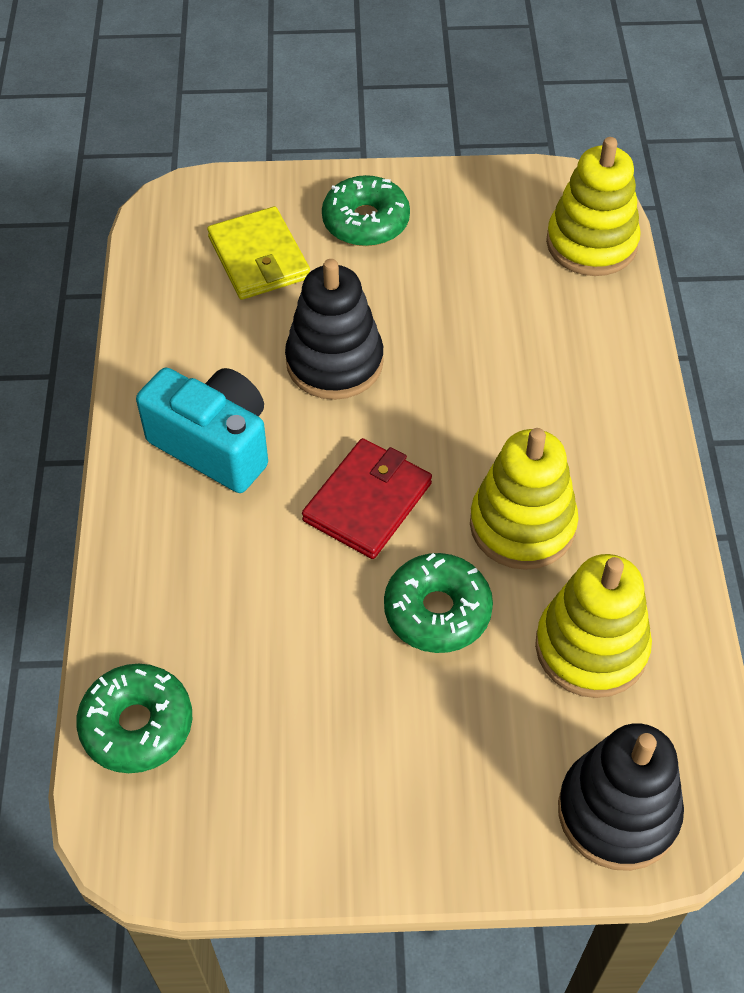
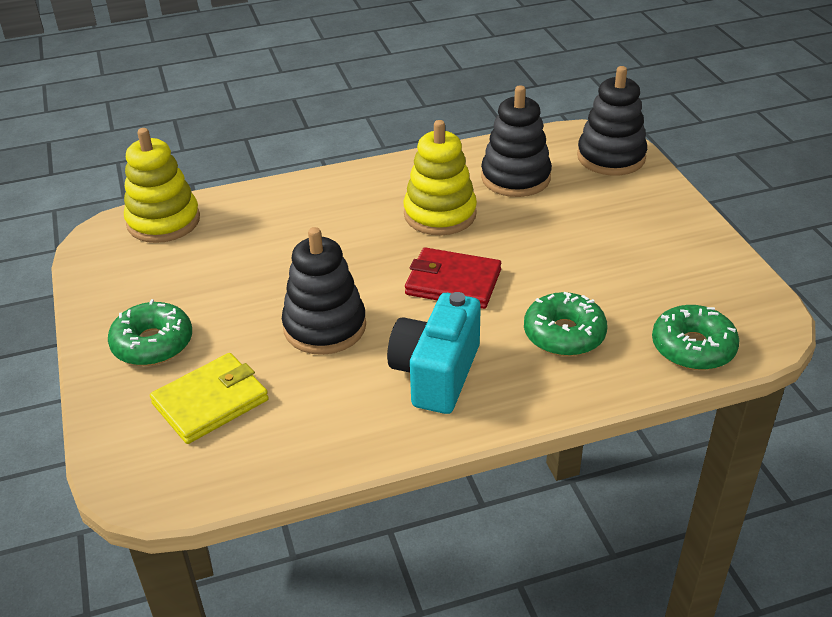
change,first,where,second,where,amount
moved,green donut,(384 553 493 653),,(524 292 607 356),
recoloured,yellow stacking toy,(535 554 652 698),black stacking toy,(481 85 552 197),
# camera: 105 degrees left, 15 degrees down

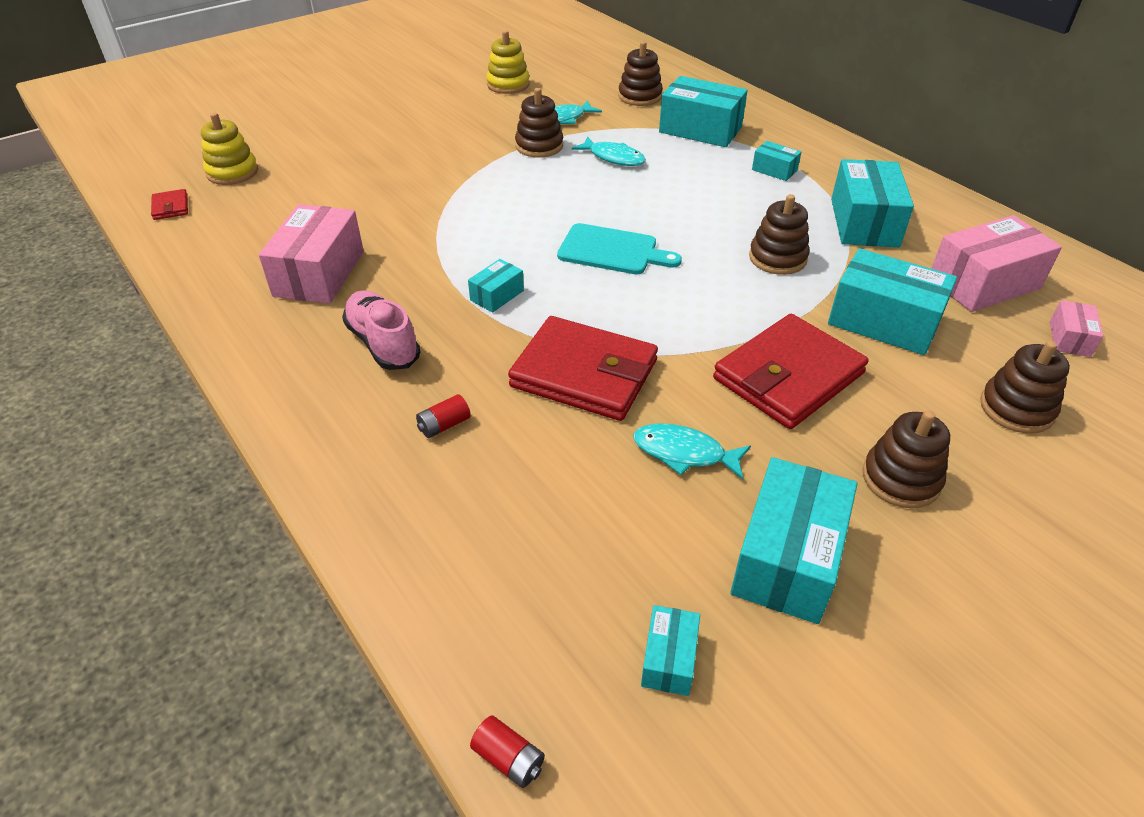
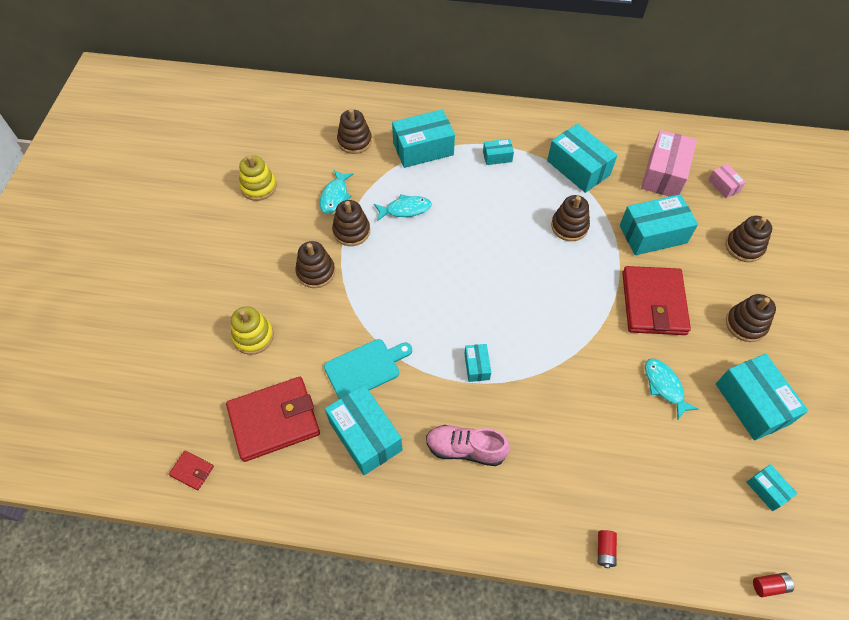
change,first,where,second,where,amount
moved,yellow stacking toy,(201 113 258 185),,(231 306 274 355),
recoloured,pink box,(259 204 364 304),turquoise box,(325 385 403 475),
moved,red battery,(416 394 471 438),,(598 530 617 568),
moved,red wallet,(508 316 658 421),,(226 377 320 462),
moved,turquoise cutting board,(557 223 682 274),,(324 339 412 399),
turned,turquoise fish,(633 423 751 480),,(645 358 699 419),90 degrees clockwise
added,,,brown stacking toy,(295 241 335 288),
# camera: 45 degrees left, 15 degrees up

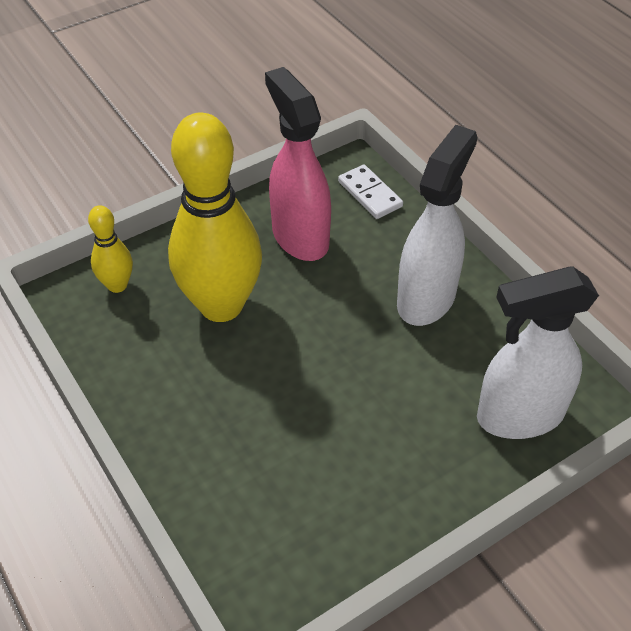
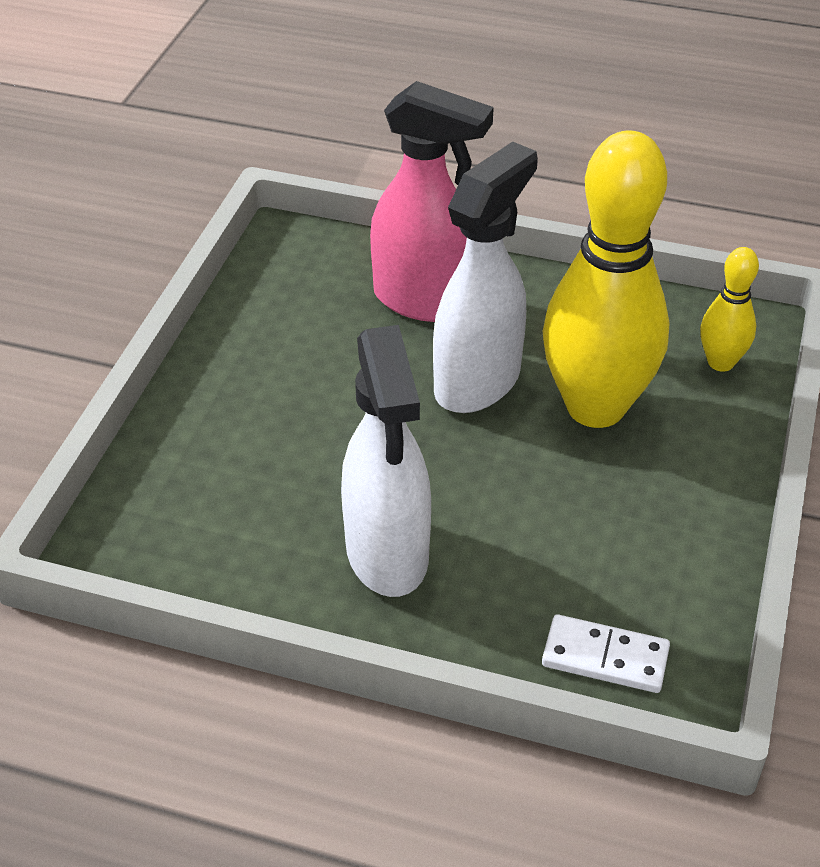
change,first,where,second,where,amount
moved,pink spray bottle,(265 67 331 261),,(370 81 494 322),
moved,white spray bottle,(477 266 599 439),,(433 142 538 413),
# camera: 140 degrees right, 5 degrees down

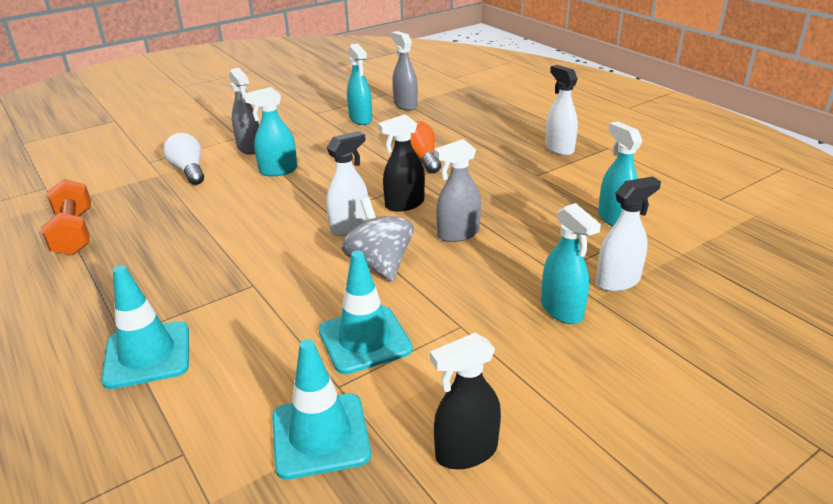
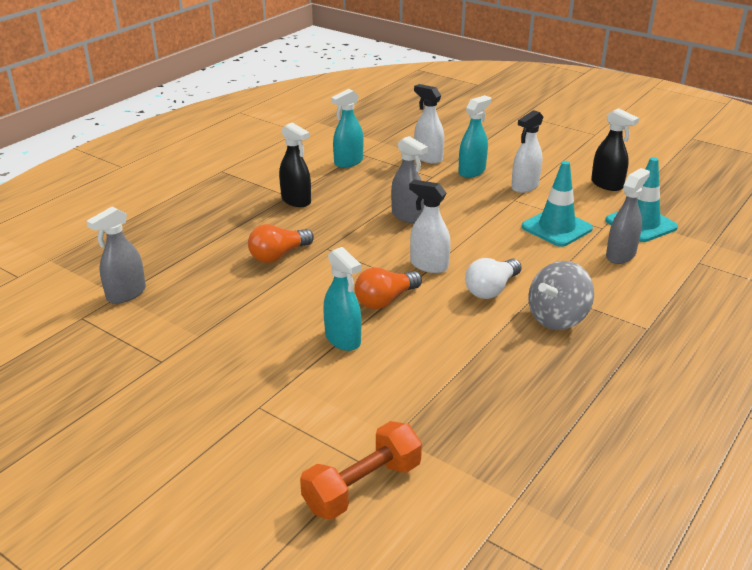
change,first,where,second,where,amount
moved,orange dumbbell,(42 179 91 255),,(300 421 422 520),
removed,turquoise traffic cone,(101 265 189 389),,,
moved,white light bulb,(163 133 204 185),,(465 258 522 299),
moved,grey spray bottle,(229 68 259 155),,(606 168 650 264),
moved,grey spinning top,(342 198 414 282),,(529 261 594 330),
removed,turquoise spray bottle,(347 43 372 125),,,
moved,black spray bottle,(378 114 425 212),,(279 122 311 207),
moved,white spray bottle,(545 65 578 156),,(511 110 543 193),
added,,,orange light bulb,(355 267 422 309),
# camera: 110 degrees left, 0 degrees up

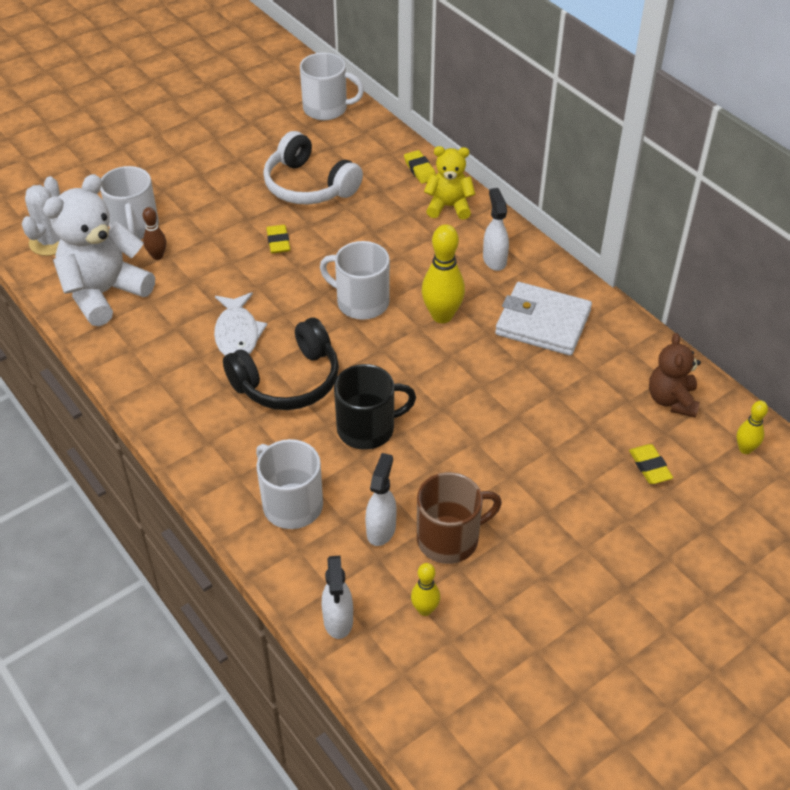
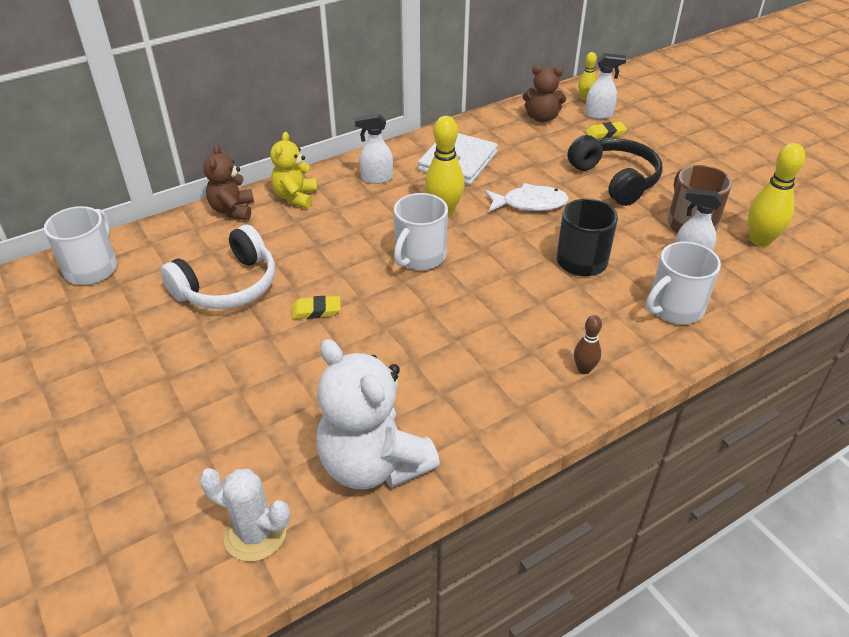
change,first,where,second,where,amount
removed,white mug,(100 166 159 239),,,
moved,brown bowling pin,(143 207 166 260),,(574 315 602 374),
moved,white fish,(214 292 268 356),,(485 183 569 212),
moved,black headphones,(223 318 339 410),,(567 135 663 206),
moved,white spray bottle,(322 556 353 639),,(585 53 626 119),
replaced,yellow eraser,(404 150 436 184),brown teddy bear,(204 145 254 220),
resized,yellow bowling pin,(411 563 440 616),,(748 143 805 247),x1.80
# camera: 85 degrees left, 5 degrees down

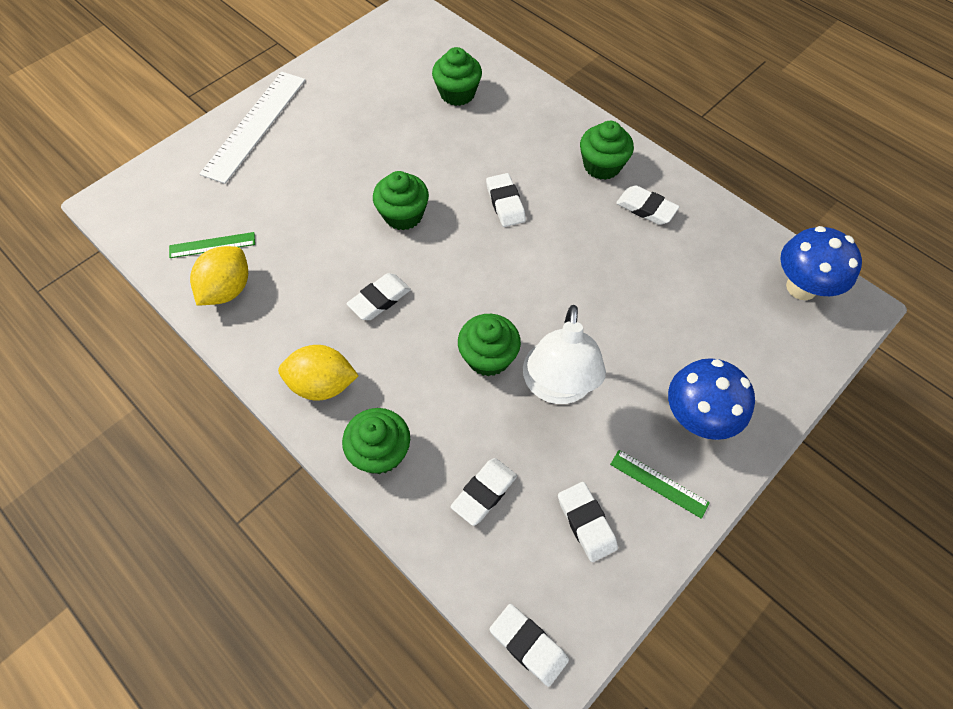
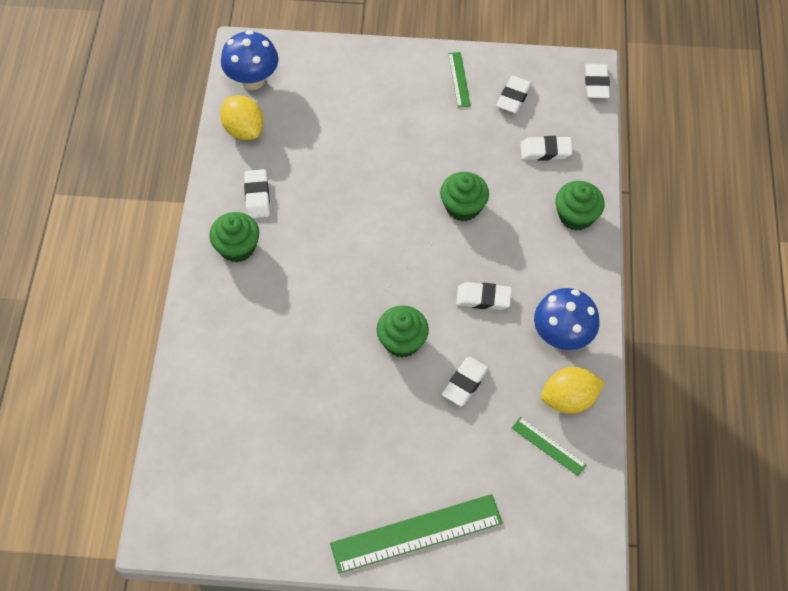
change,first,where,second,where,amount
recoloured,white ruler,(199 72 305 184),green ruler,(330 494 503 574),
moved,yellow lemon,(278 345 359 401),,(220 95 264 140),
removed,green cupcake,(432 47 482 106),,,
moved,white eraser,(486 173 526 227),,(442 357 489 406),
removed,white lamp,(523 305 606 404),,,
moved,blue mushroom,(668 358 755 440),,(534 288 600 350),
# camera: 130 degrees left, 0 degrees up

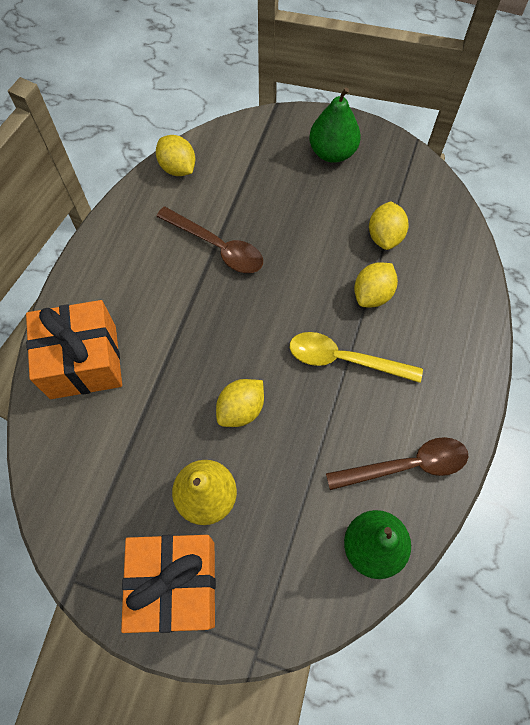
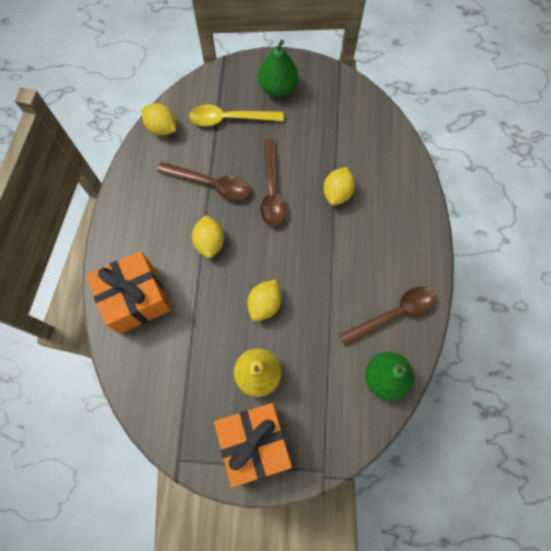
change,first,where,second,where,amount
moved,yellow spoon,(290 332 423 383),,(189 104 284 126),
moved,yellow lemon,(369 201 409 250),,(192 215 224 258),
added,,,brown spoon,(260 139 287 227),
# camera: 15 degrees left, 5 degrees up

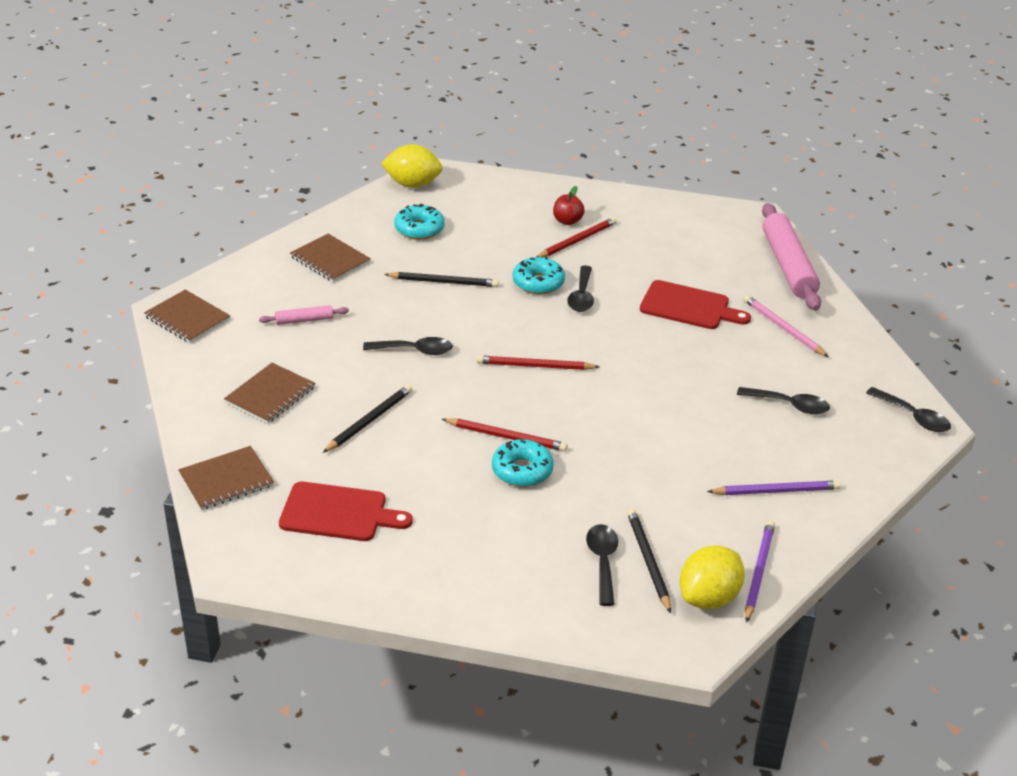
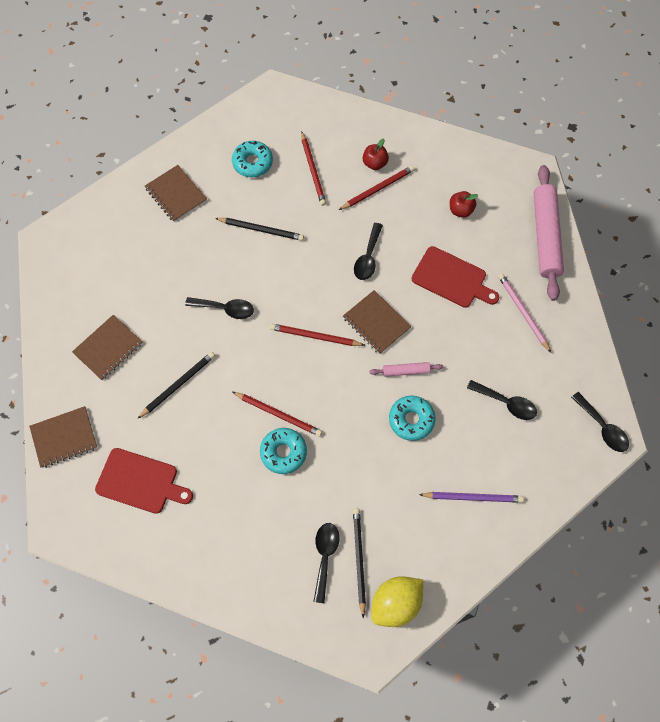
change,first,where,second,where,amount
moved,brown notebook,(144 290 230 343),,(343 290 411 354),
moved,pink rolling pin,(259 305 349 325),,(370 362 443 377),
removed,yellow lemon,(381 144 443 188),,,
moved,turquoise donut,(513 256 565 294),,(389 396 435 441),
removed,purple pencil,(745 521 775 623),,,
added,,,red pencil,(301 132 326 206),
added,,,red apple,(450 191 479 218),
# camera: 10 degrees right, 30 degrees up

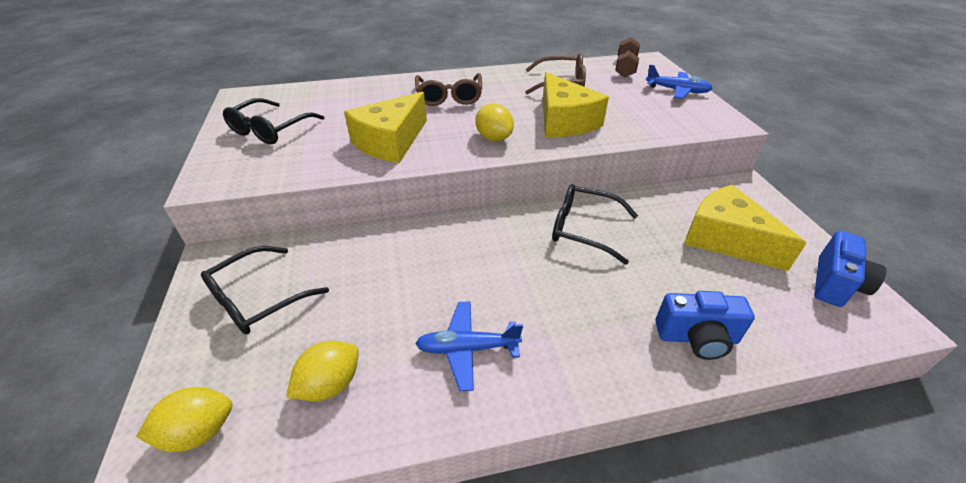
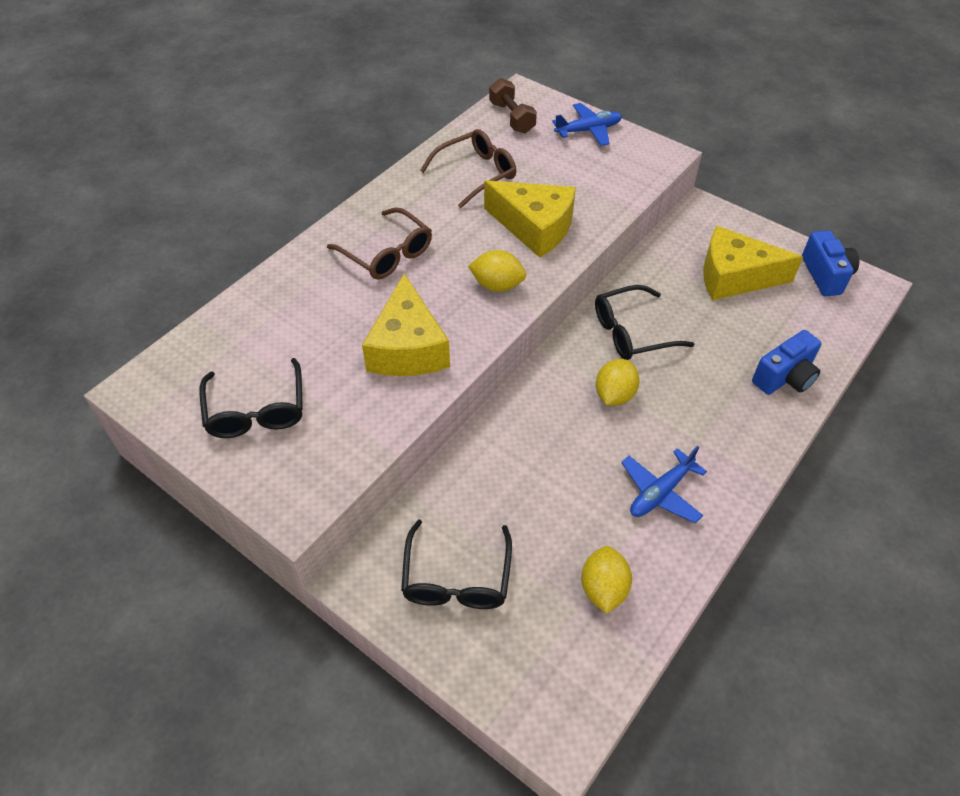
change,first,where,second,where,amount
moved,yellow lemon,(136 387 232 452),,(596 359 639 406),
# camera: 40 degrees left, 10 degrees up

